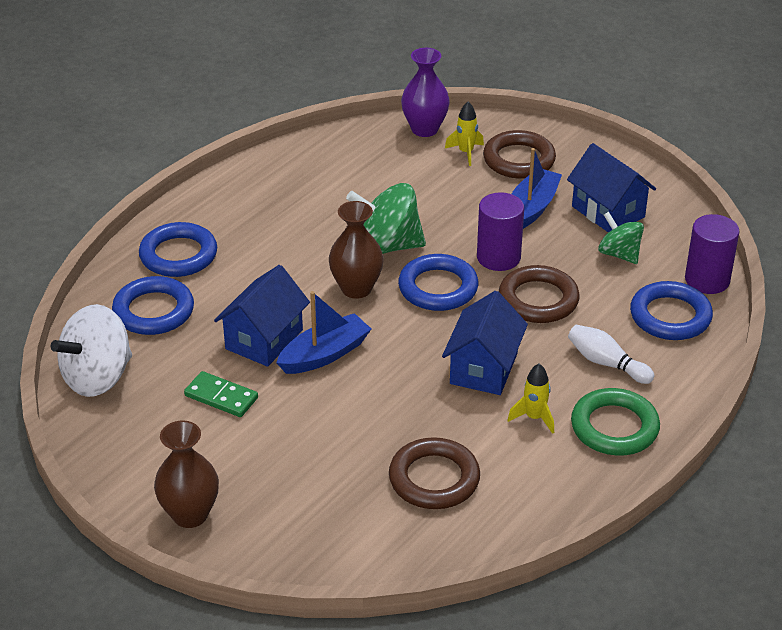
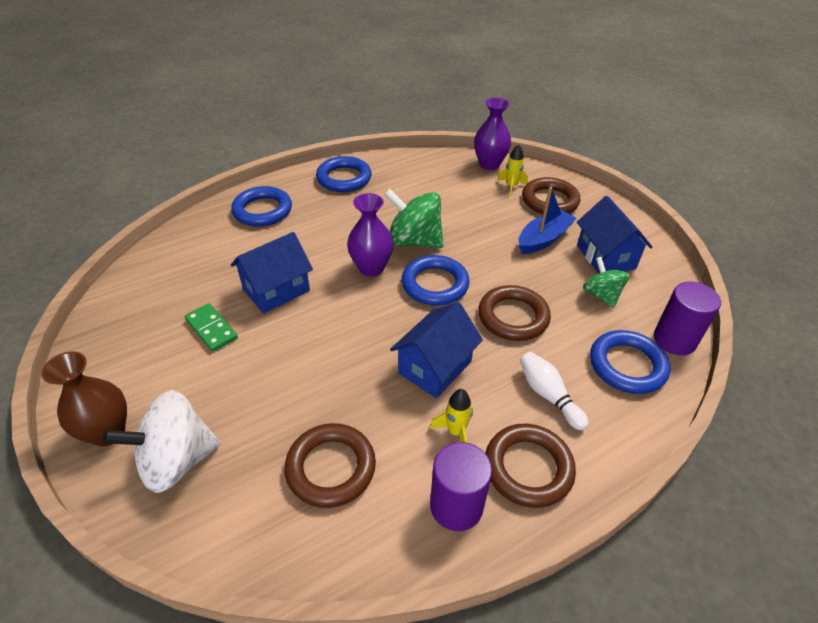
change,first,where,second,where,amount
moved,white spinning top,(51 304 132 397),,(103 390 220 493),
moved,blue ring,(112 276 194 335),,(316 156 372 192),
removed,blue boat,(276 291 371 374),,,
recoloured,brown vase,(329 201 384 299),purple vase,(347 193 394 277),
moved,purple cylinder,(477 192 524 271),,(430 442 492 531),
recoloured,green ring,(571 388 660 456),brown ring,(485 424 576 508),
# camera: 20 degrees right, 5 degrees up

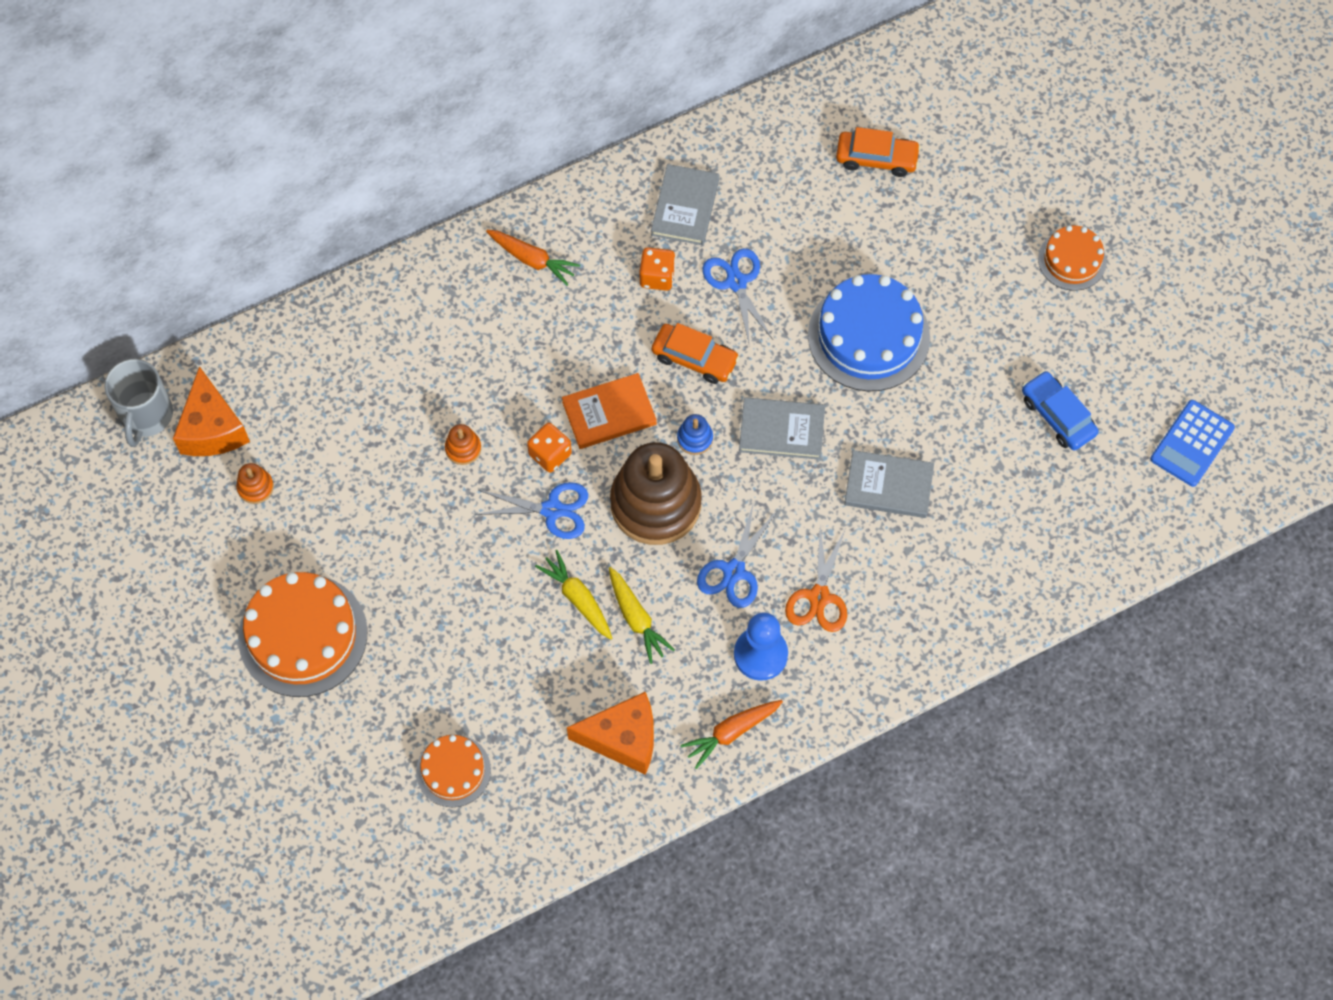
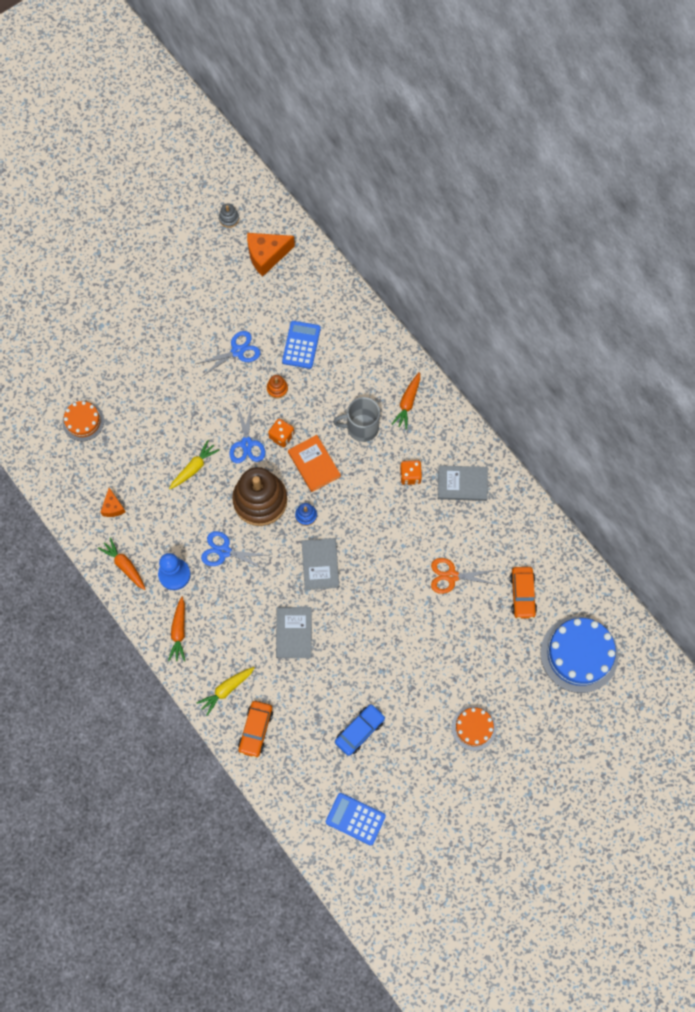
change,first,where,second,where,amount
moved,grey mug,(104 359 173 447),,(333 397 380 442),
removed,orange stacking toy,(236 463 274 504),,,
removed,orange cake,(238 572 367 697),,,
resized,orange cheese,(567 692 654 775),,(100 488 125 517),x0.55
moved,yellow carrot,(609 567 675 664),,(196 667 254 716),
moved,orange car,(652 323 740 384),,(238 701 273 758),
moved,blue scissors,(703 248 773 347),,(196 331 260 376),
moved,orange scissors,(785 526 847 632),,(431 558 498 594),
moved,blue cake,(808 274 930 391),,(540 616 619 693),
added,,,orange carrot,(168 597 185 662),
added,,,grey stacking toy,(219 203 239 228),
added,,,blue calculator,(282 321 321 369),
# camera: 80 degrees right, 5 degrees up

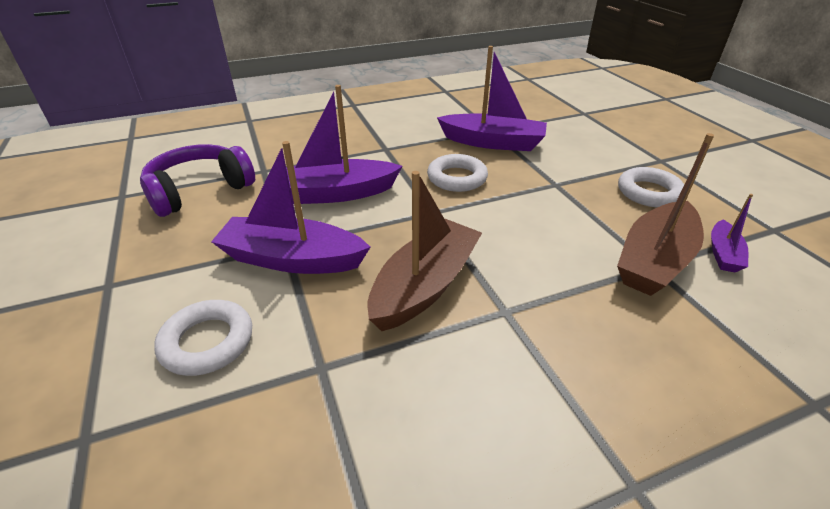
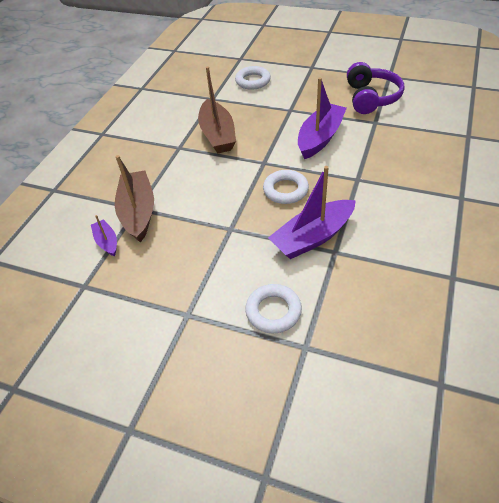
change,first,where,second,where,amount
removed,purple boat,(211 141 370 274),,,
moved,white ring,(618 167 684 207),,(245 284 302 333),
# camera: 135 degrees right, 10 degrees up

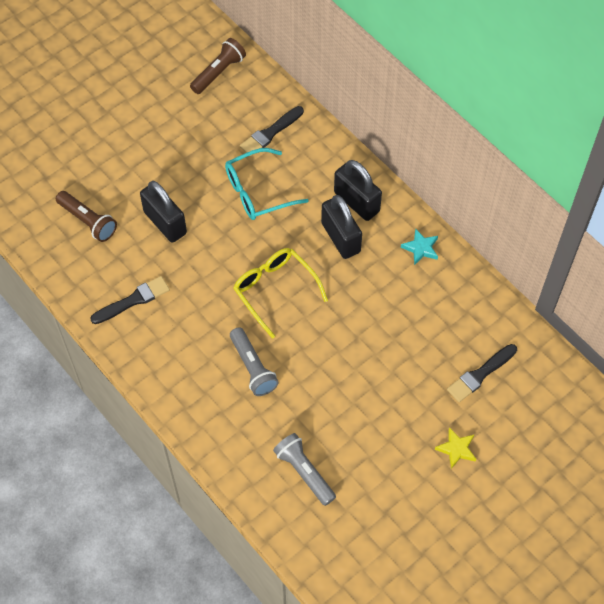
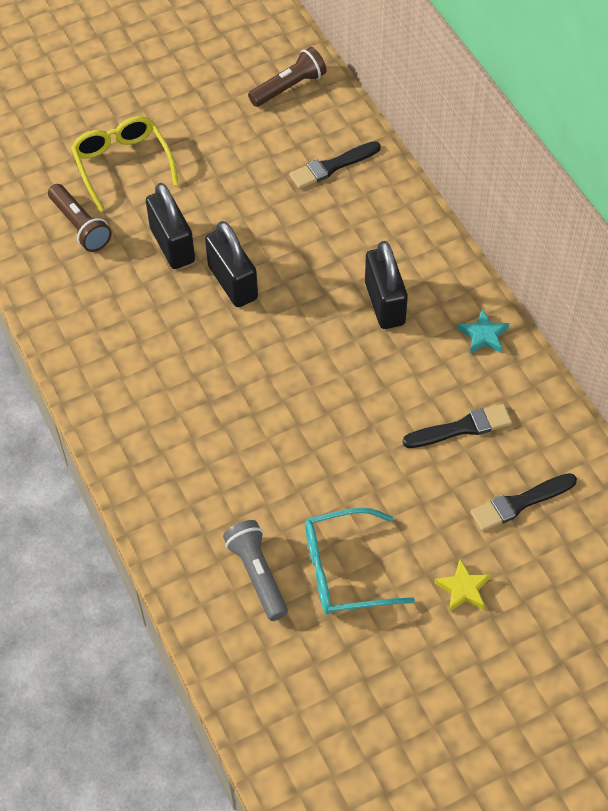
change,first,where,second,where,amount
moved,black brush,(90 276 170 324),,(403 404 512 448),
moved,turquoise glasses,(225 148 309 220),,(305 508 415 614),
removed,grey flashlight,(230 327 279 396),,,
moved,yellow glasses,(233 248 328 339),,(71 116 179 211),
moved,black padlock,(334 160 382 221),,(205 221 258 307),
# camera: 15 degrees right, 5 degrees down

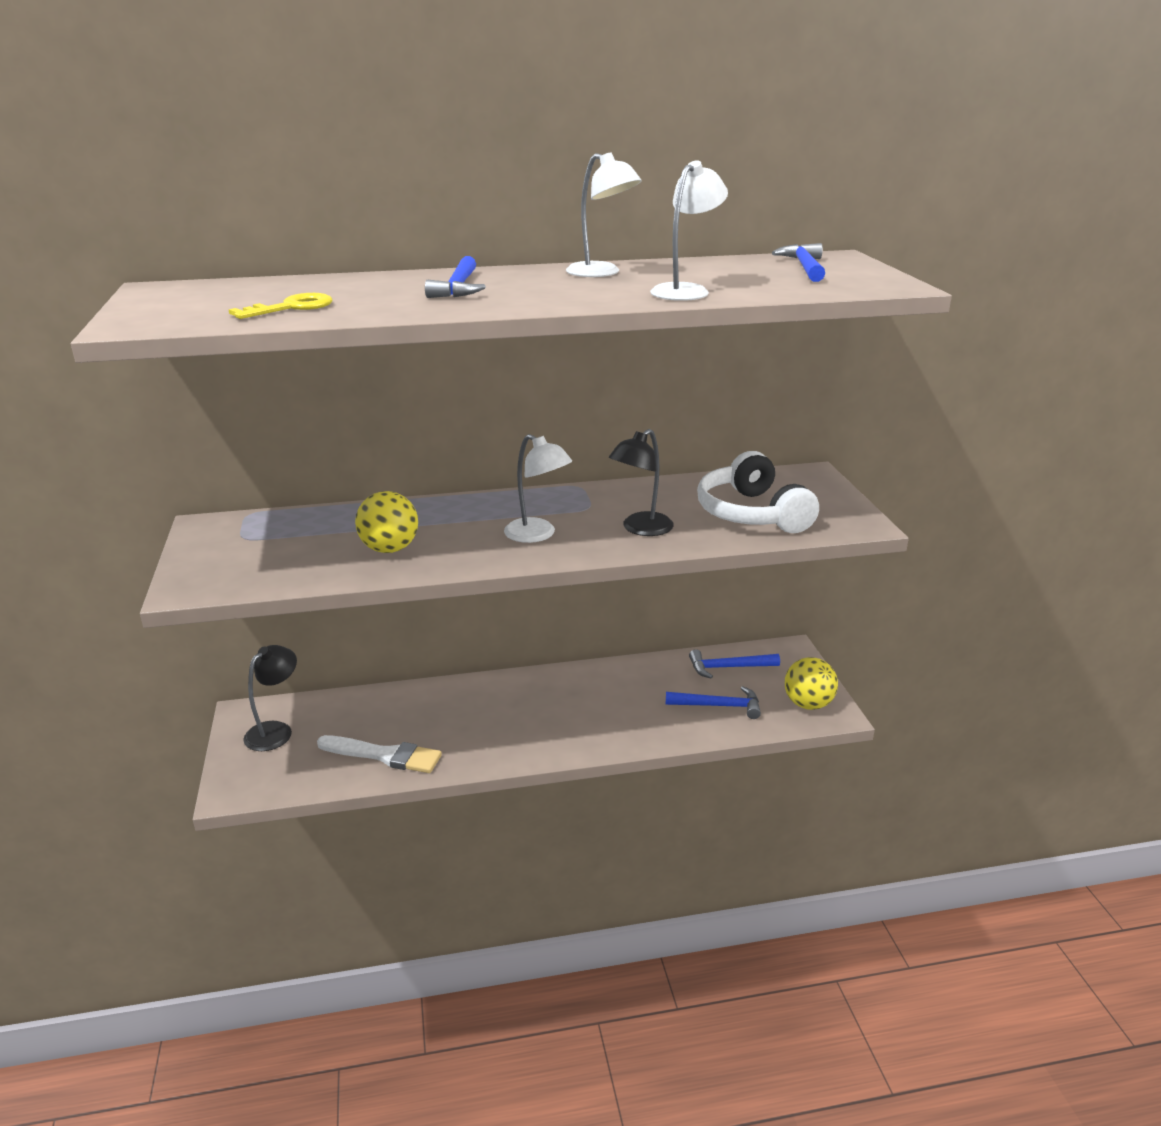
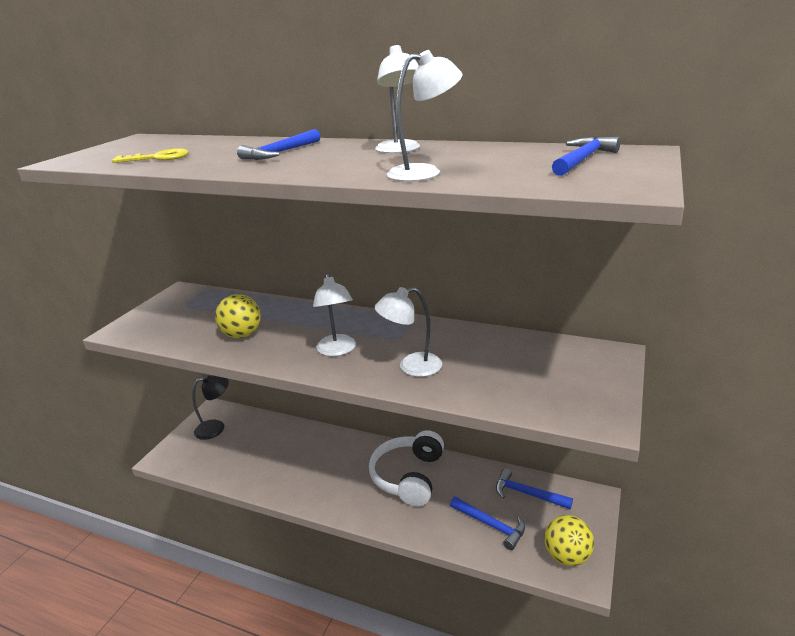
change,first,where,second,where,amount
removed,white brush,(317 735 442 773),,,
recoloured,black lamp,(609 429 674 536),white lamp,(374 287 442 377),
moved,white headphones,(697 451 819 533),,(369 430 444 507),
# camera: 35 degrees right, 0 degrees up

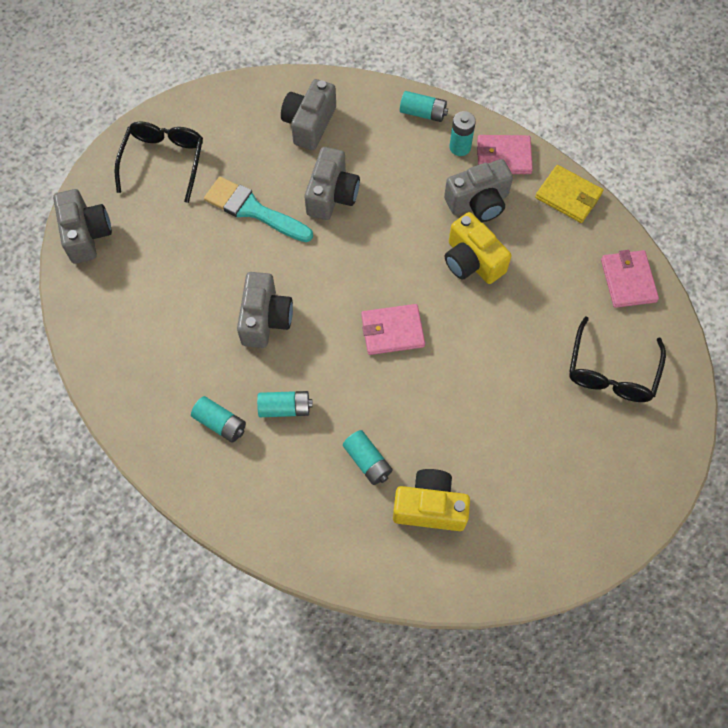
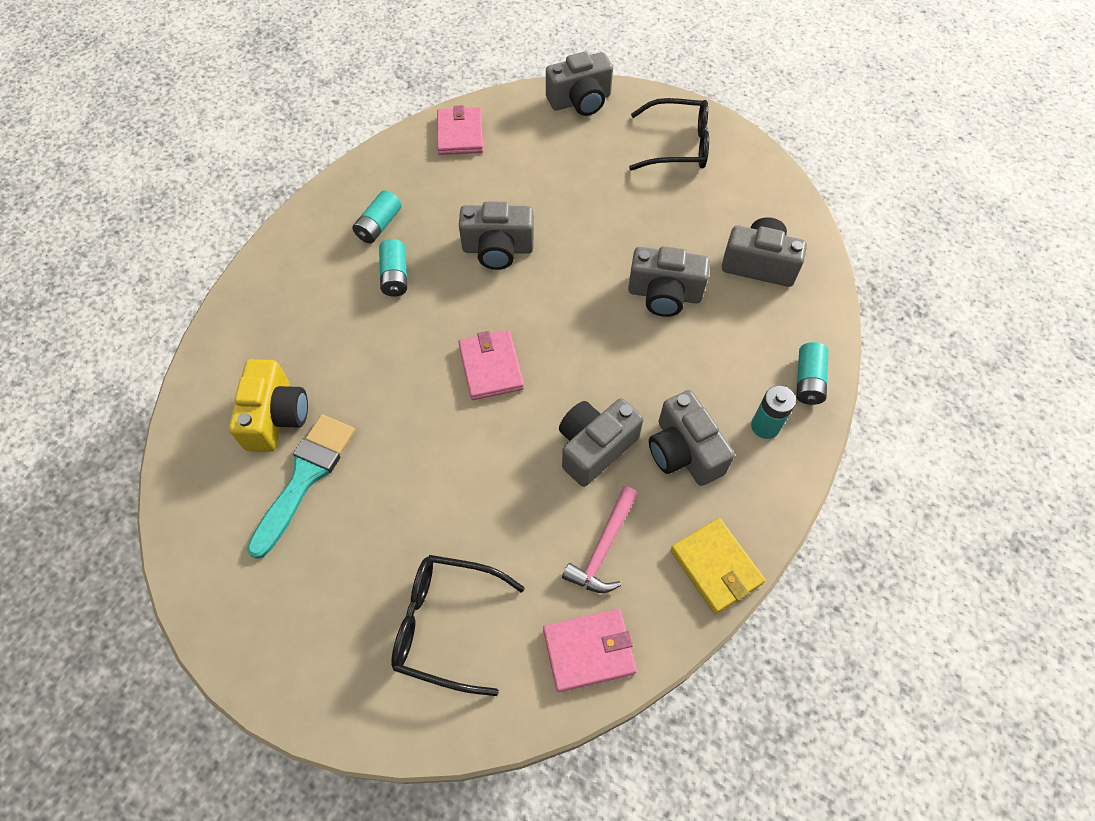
change,first,where,second,where,amount
moved,turquoise brush,(204 177 313 242),,(247 415 355 559),
removed,turquoise battery,(343 430 392 485),,,
recoloured,yellow camera,(445 212 511 284),grey camera,(559 398 644 487),
moved,pink wallet,(477 135 533 174),,(437 105 483 155),
turned,yellow wallet,(535 165 603 223),,(670 518 765 614),60 degrees counterclockwise
added,,,pink hammer,(562 486 638 593),
# camera: 85 degrees right, 5 degrees down

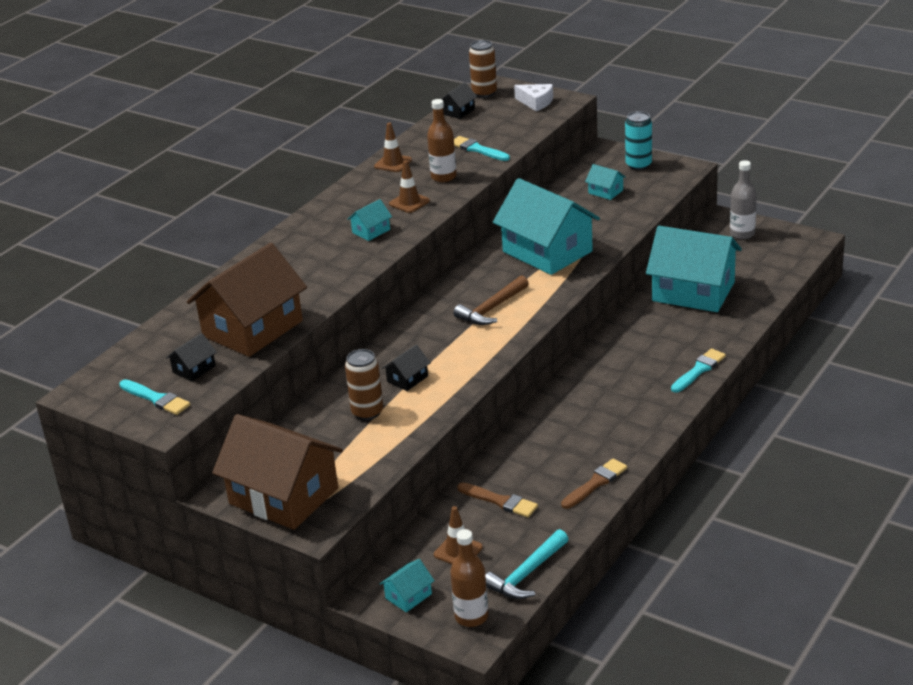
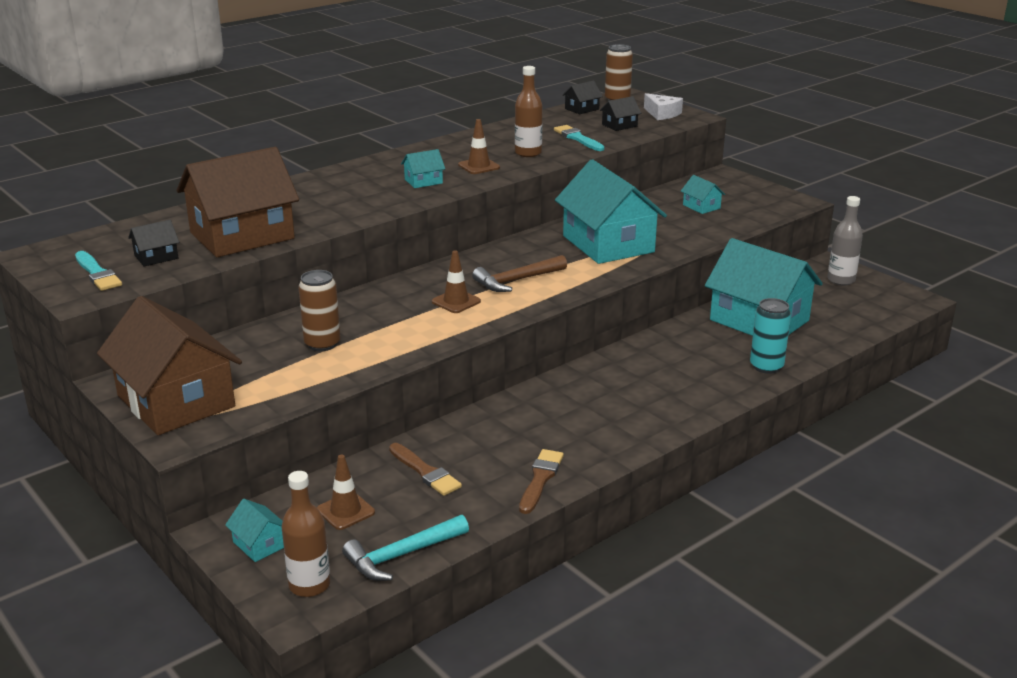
change,first,where,second,where,amount
moved,brown traffic cone,(374 123 412 172),,(432 250 481 313),
turned,turquoise house,(380 559 435 612),,(225 499 284 562),75 degrees clockwise
moved,black house,(382 345 430 391),,(600 96 641 131),
turned,brown brush,(561 458 627 509),,(519 449 564 514),45 degrees counterclockwise
moved,turquoise can,(625 111 652 170),,(750 298 791 374),
removed,turquoise brush,(671 348 726 393),,,
# camera: 15 degrees right, 5 degrees down

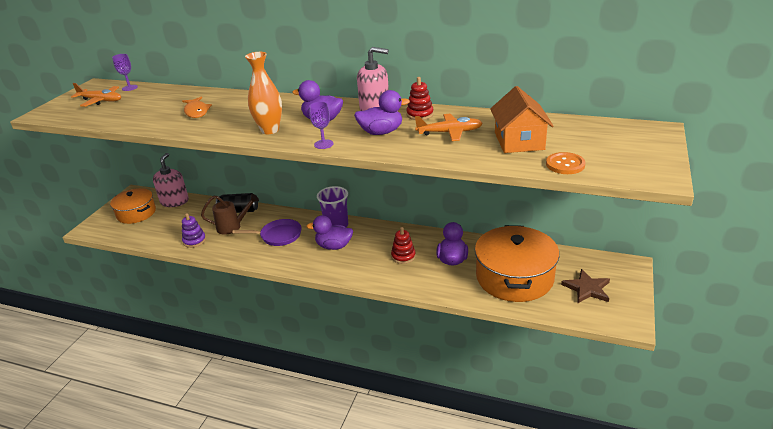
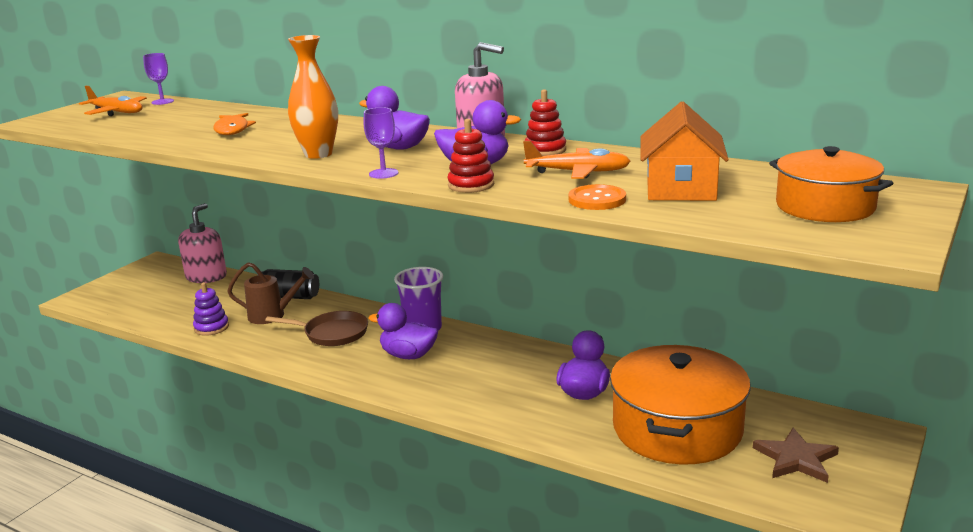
change,first,where,second,where,amount
moved,orange pot,(110 188 156 224),,(769 146 893 222),
recoloured,purple pan,(232 219 301 246),brown pan,(265 311 368 346),
moved,red stacking toy,(391 227 416 264),,(447 119 494 193),
moved,orange button,(546 152 585 174),,(568 184 626 210),
# camera: 10 degrees right, 10 degrees down

